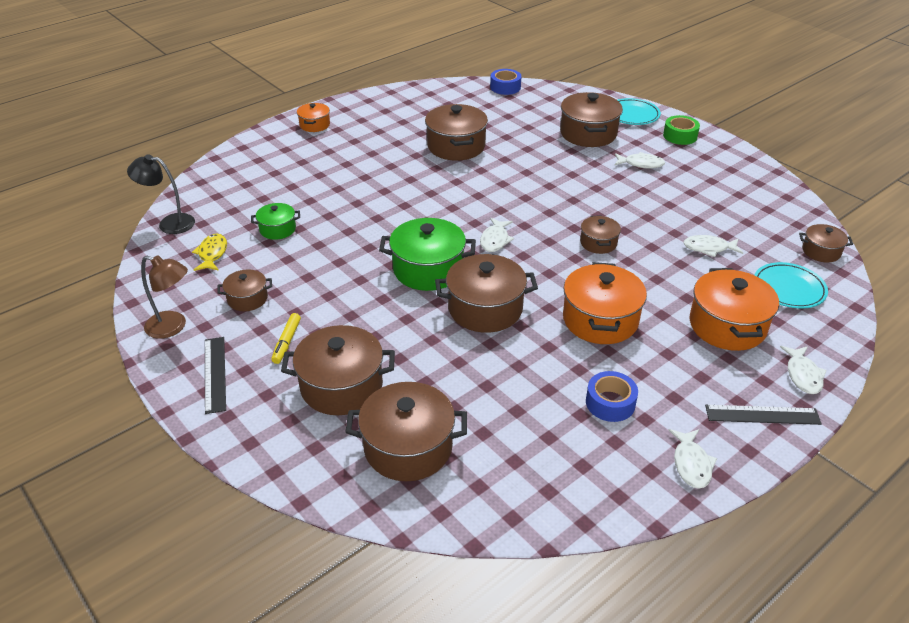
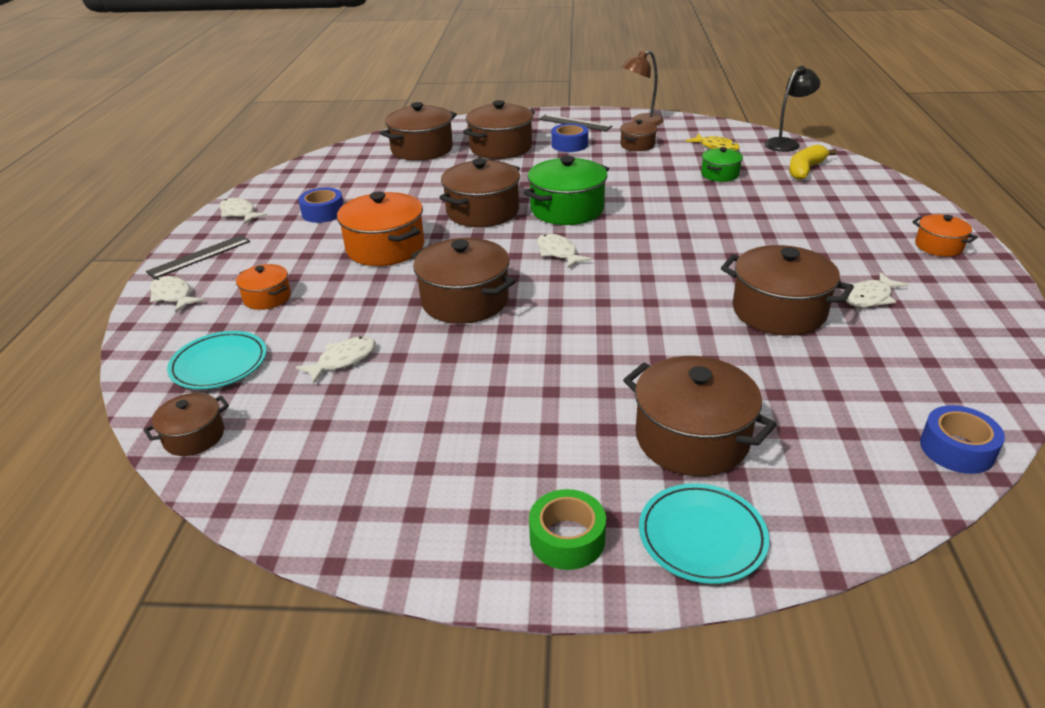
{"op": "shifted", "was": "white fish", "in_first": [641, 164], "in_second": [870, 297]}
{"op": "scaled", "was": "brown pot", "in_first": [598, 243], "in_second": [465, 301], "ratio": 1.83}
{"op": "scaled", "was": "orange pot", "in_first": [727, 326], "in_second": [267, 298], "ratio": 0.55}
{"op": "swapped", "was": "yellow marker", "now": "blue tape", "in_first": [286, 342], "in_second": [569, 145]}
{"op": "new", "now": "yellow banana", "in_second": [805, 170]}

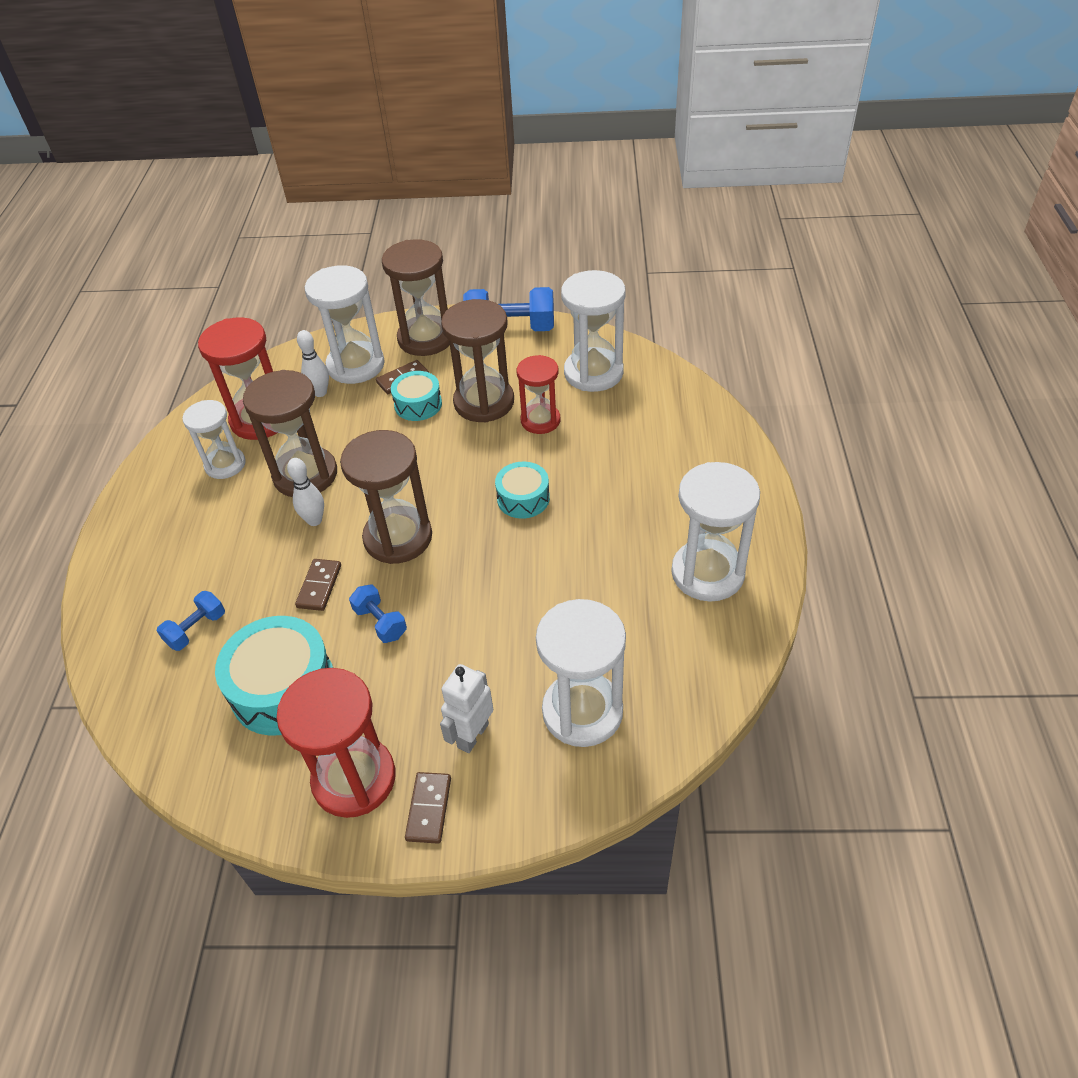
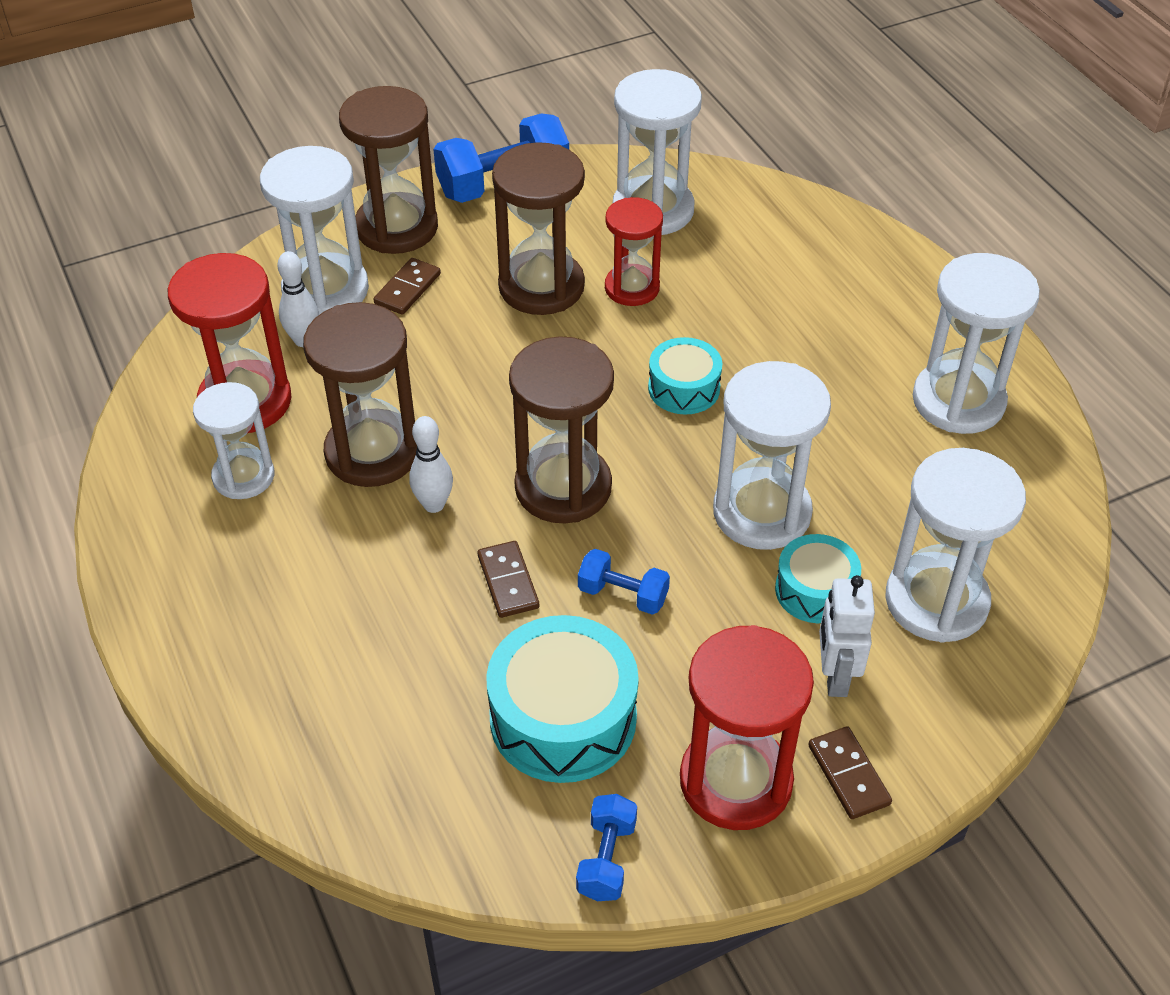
{"op": "shifted", "was": "turquoise drum", "in_first": [418, 404], "in_second": [815, 590]}
{"op": "shifted", "was": "blue dumbbell", "in_first": [196, 629], "in_second": [606, 859]}
{"op": "new", "now": "white hourglass", "in_second": [761, 512]}

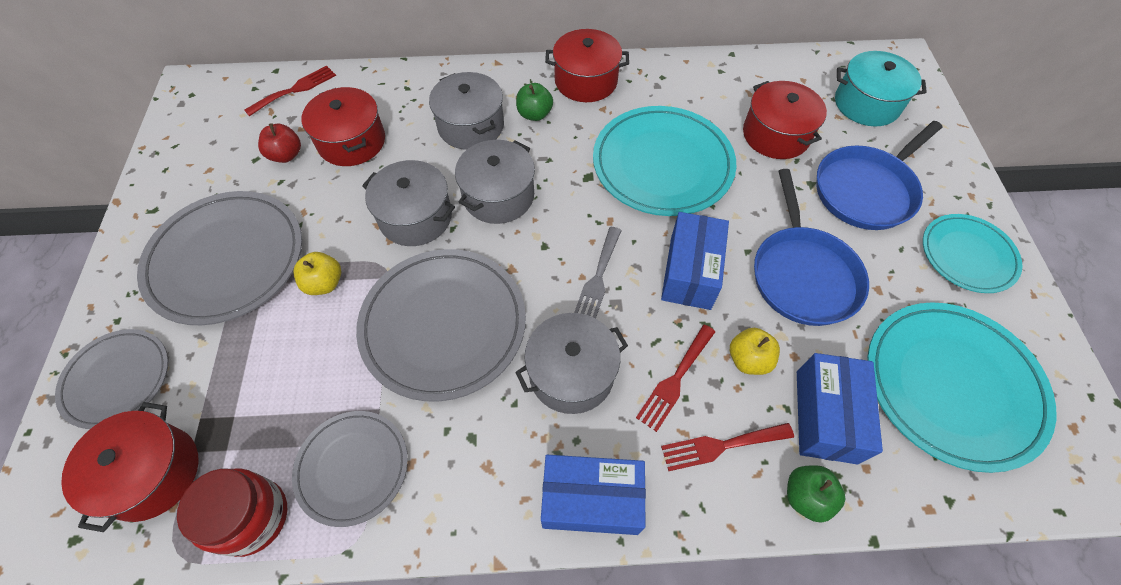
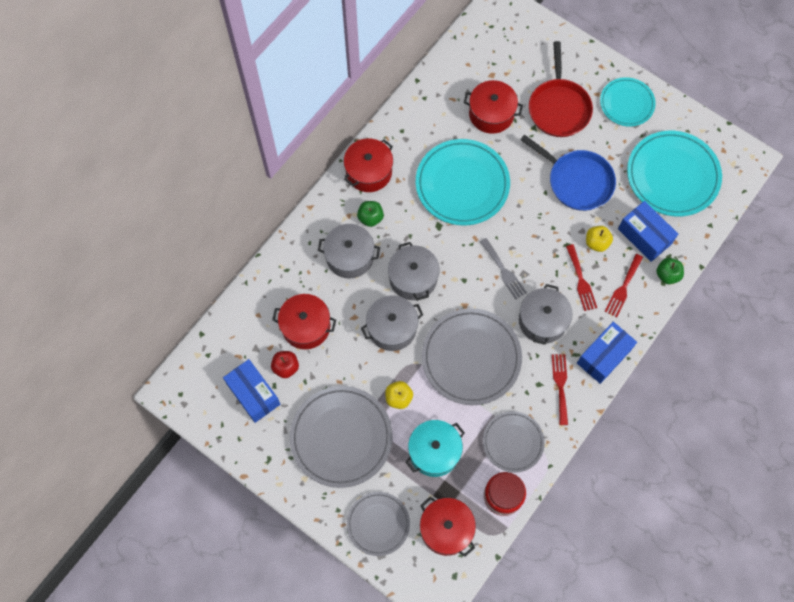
{"op": "shifted", "was": "turquoise pot", "in_first": [866, 104], "in_second": [434, 452]}
{"op": "shifted", "was": "red fork", "in_first": [295, 90], "in_second": [560, 385]}
{"op": "repainted", "was": "blue pan", "now": "red pan", "in_first": [866, 190], "in_second": [559, 108]}
{"op": "shifted", "was": "blue box", "in_first": [690, 272], "in_second": [253, 394]}

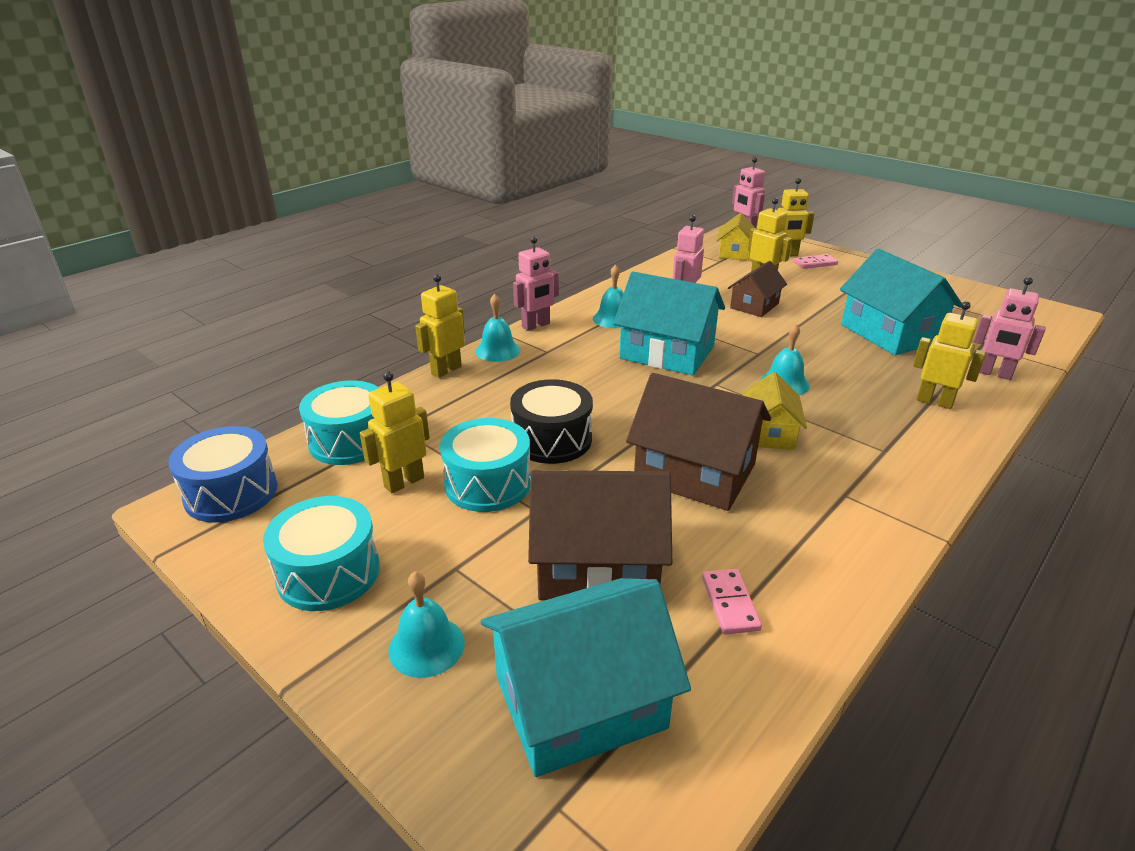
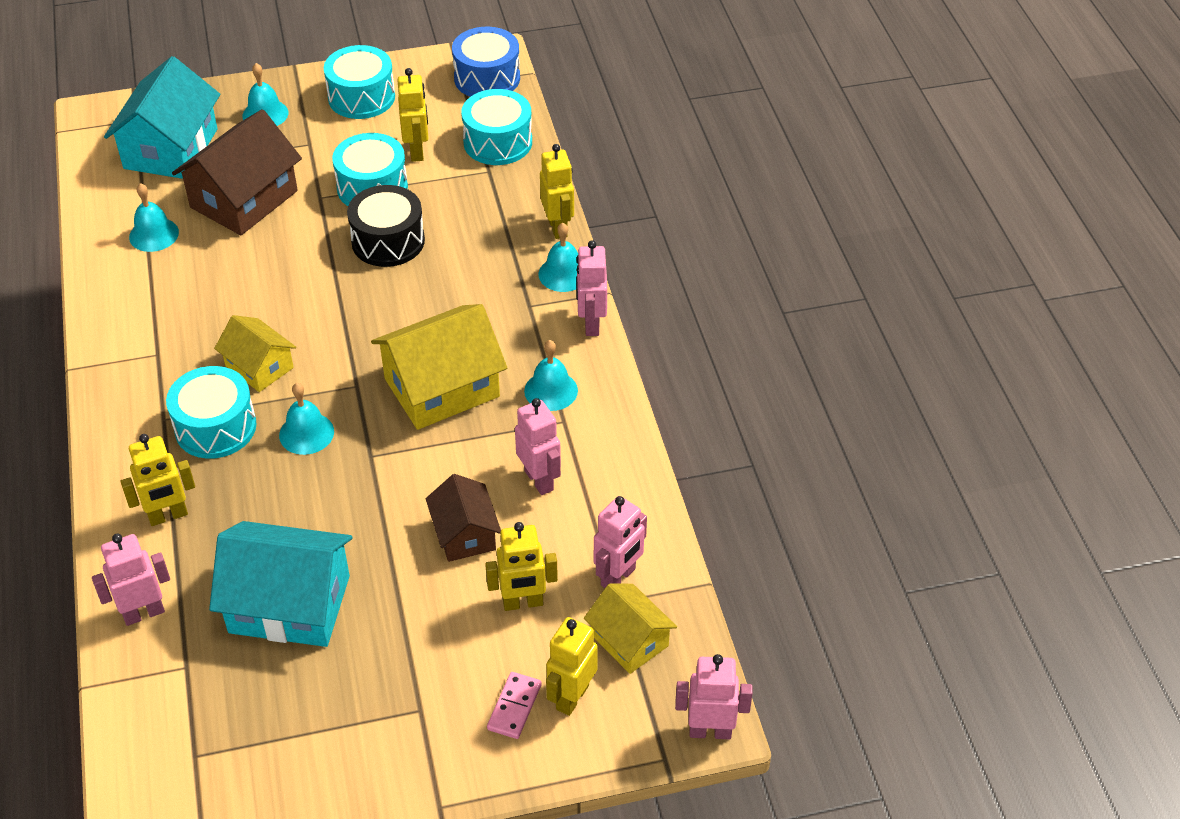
{"op": "repainted", "was": "turquoise house", "now": "yellow house", "in_first": [667, 352], "in_second": [442, 387]}
{"op": "gone", "was": "brown house", "in_first": [695, 472]}
{"op": "swapped", "was": "pink domino", "now": "turquoise bell", "in_first": [730, 603], "in_second": [154, 234]}
{"op": "new", "now": "turquoise drum", "in_second": [215, 427]}
{"op": "new", "now": "pink robot", "in_second": [618, 577]}

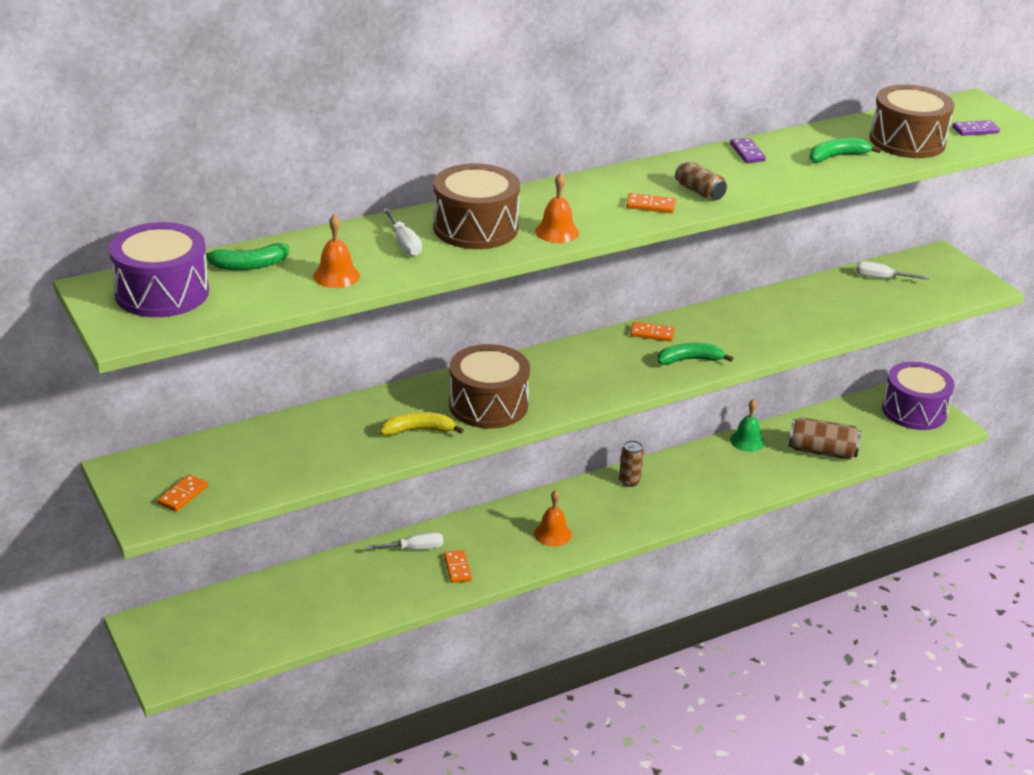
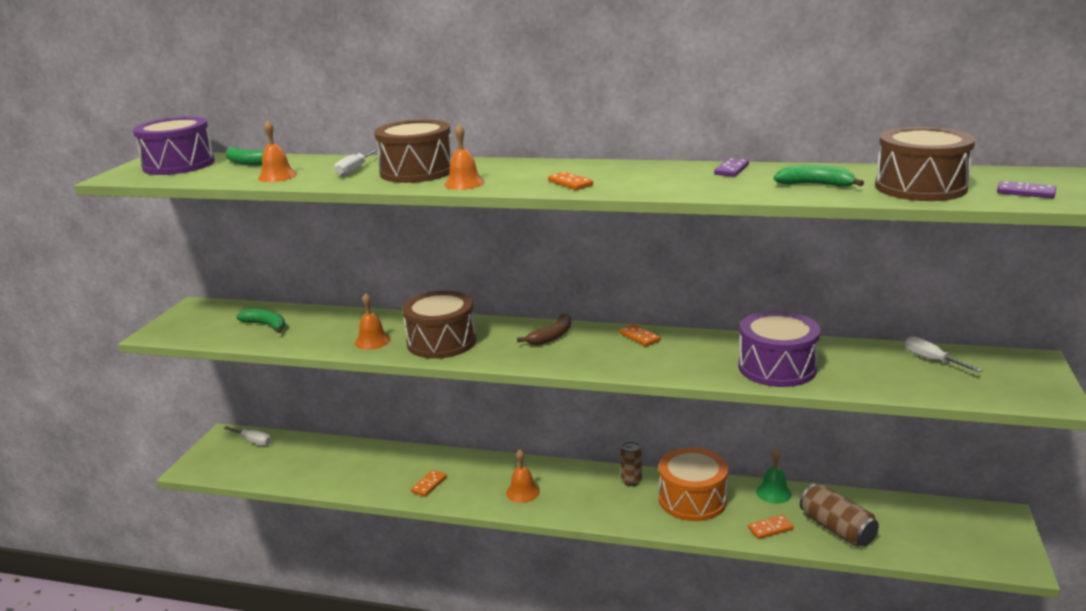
{"op": "gone", "was": "brown can", "in_first": [699, 192]}
{"op": "shifted", "was": "green banana", "in_first": [689, 360], "in_second": [266, 325]}
{"op": "shifted", "was": "purple drum", "in_first": [914, 411], "in_second": [777, 368]}
{"op": "swapped", "was": "yellow banana", "now": "orange bell", "in_first": [418, 430], "in_second": [372, 341]}
{"op": "shifted", "was": "orange domino", "in_first": [183, 495], "in_second": [770, 528]}
{"op": "shifted", "was": "white screwdriver", "in_first": [414, 549], "in_second": [253, 441]}
{"op": "new", "now": "brown banana", "in_second": [551, 337]}
{"op": "new", "now": "orange drum", "in_second": [692, 499]}

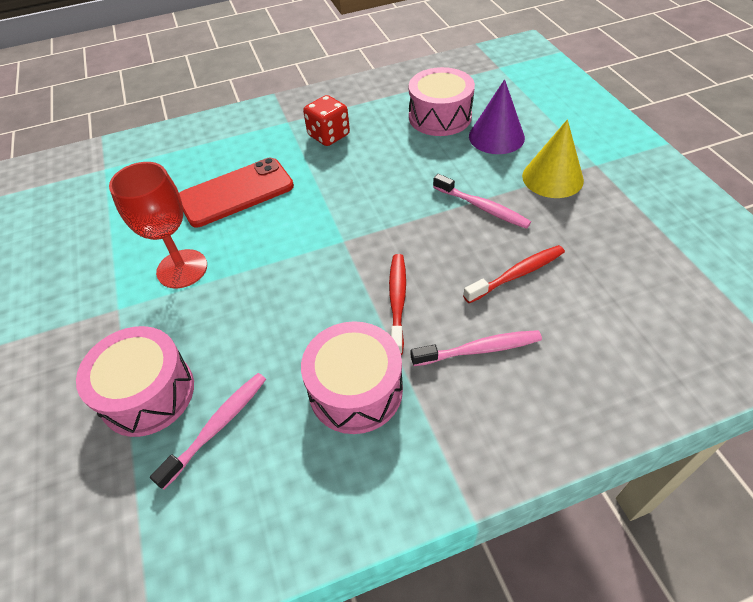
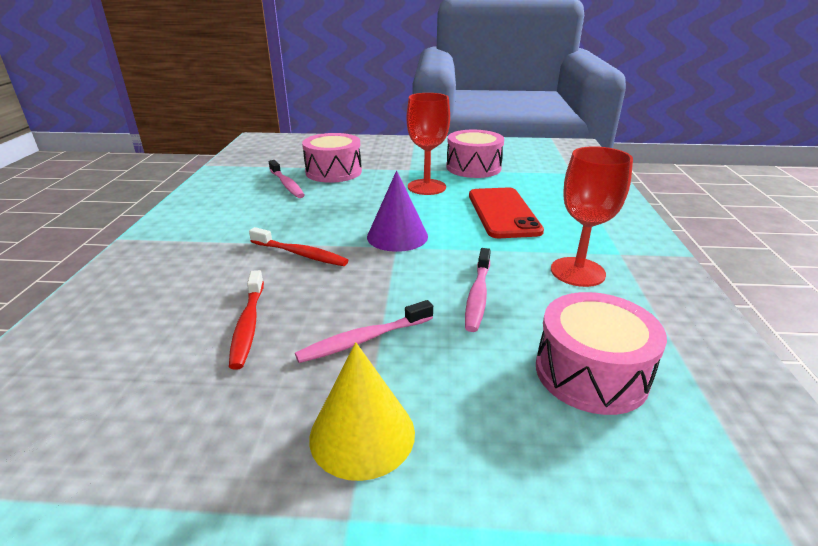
{"op": "shifted", "was": "purple cone", "in_first": [496, 137], "in_second": [397, 236]}
{"op": "swapped", "was": "red dice", "now": "red goblet", "in_first": [329, 135], "in_second": [577, 272]}
{"op": "shifted", "was": "pink drum", "in_first": [355, 390], "in_second": [473, 167]}
{"op": "shifted", "was": "pink toothbrush", "in_first": [480, 349], "in_second": [477, 296]}

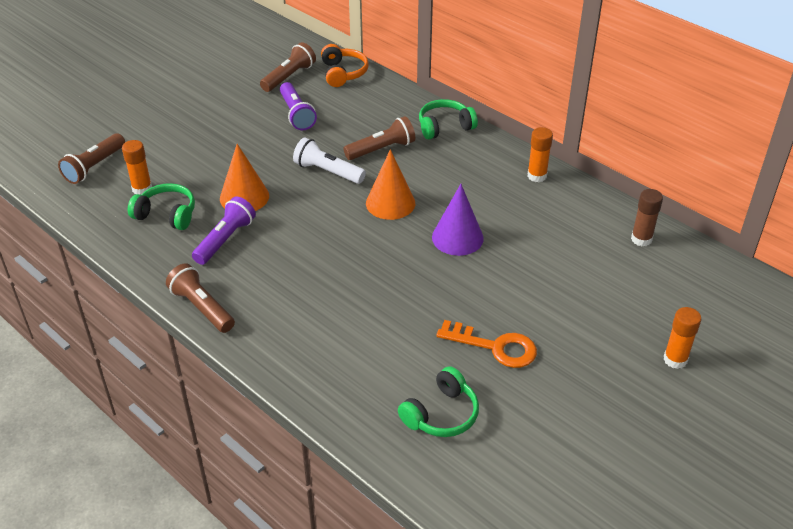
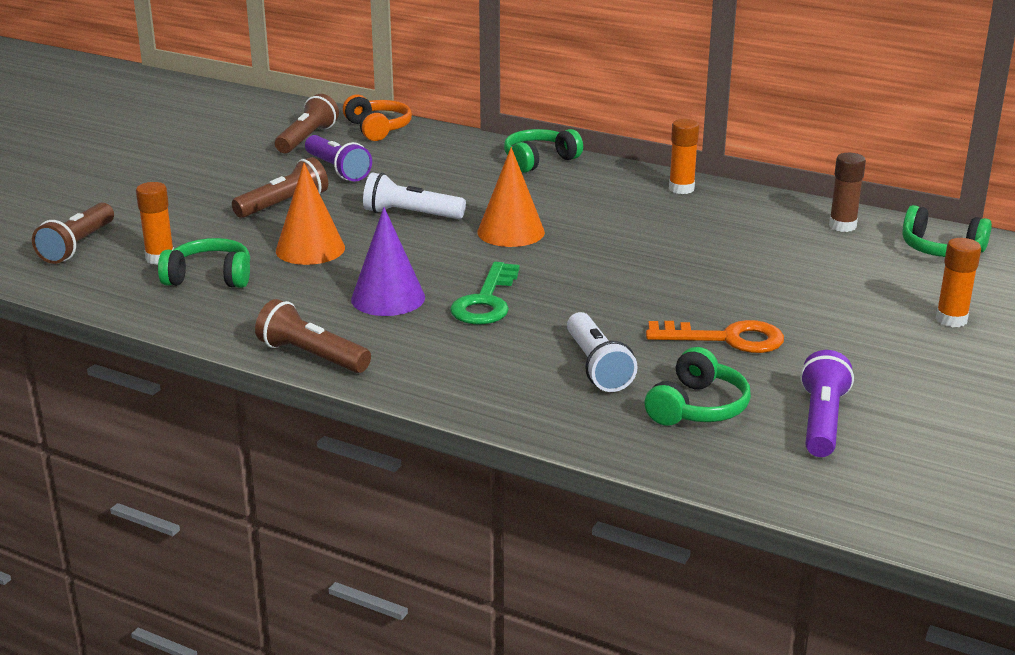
{"op": "shifted", "was": "brown flashlight", "in_first": [381, 149], "in_second": [283, 205]}
{"op": "shifted", "was": "purple cone", "in_first": [457, 237], "in_second": [388, 298]}
{"op": "shifted", "was": "purple flashlight", "in_first": [225, 240], "in_second": [822, 421]}
{"op": "new", "now": "green headphones", "in_second": [941, 249]}
{"op": "new", "now": "green key", "in_second": [486, 301]}
{"op": "new", "now": "white flashlight", "in_second": [597, 366]}

